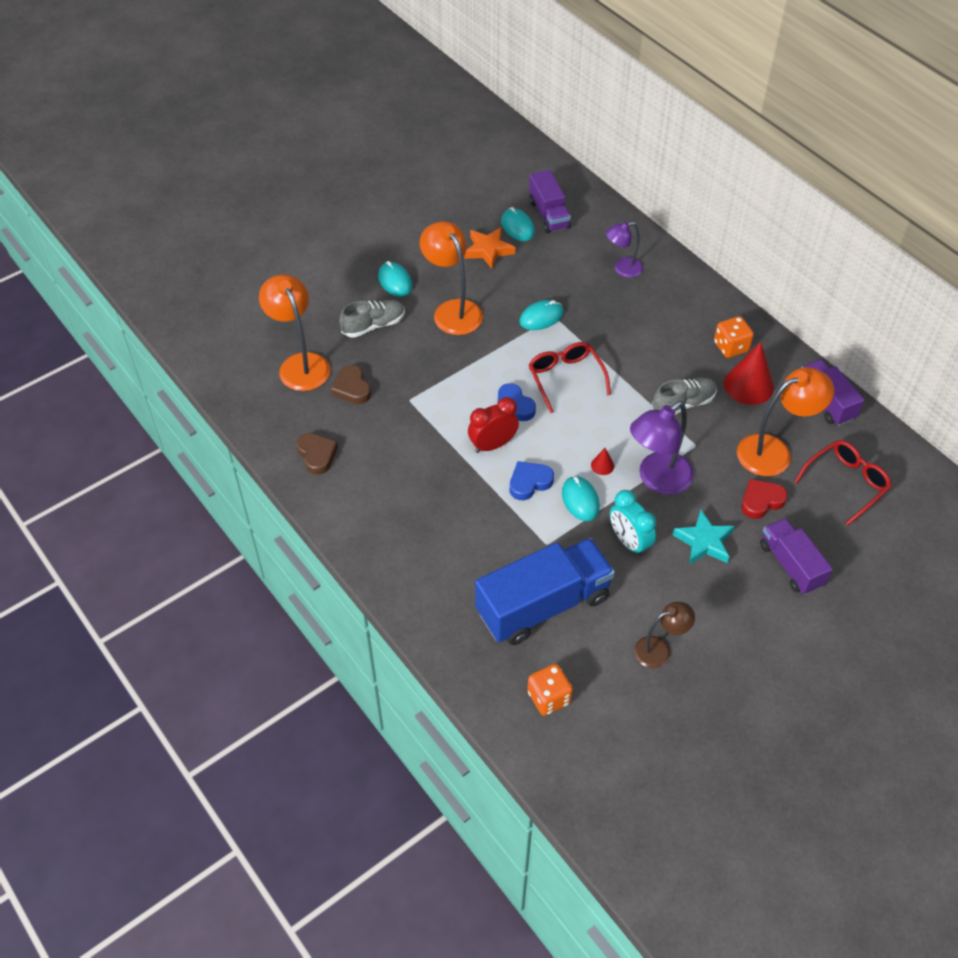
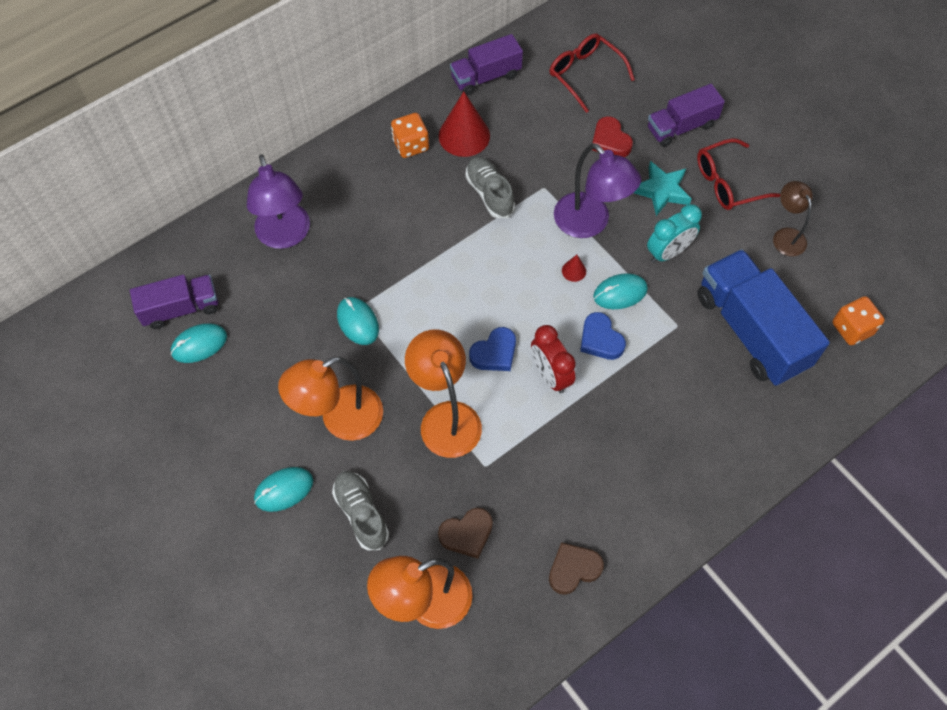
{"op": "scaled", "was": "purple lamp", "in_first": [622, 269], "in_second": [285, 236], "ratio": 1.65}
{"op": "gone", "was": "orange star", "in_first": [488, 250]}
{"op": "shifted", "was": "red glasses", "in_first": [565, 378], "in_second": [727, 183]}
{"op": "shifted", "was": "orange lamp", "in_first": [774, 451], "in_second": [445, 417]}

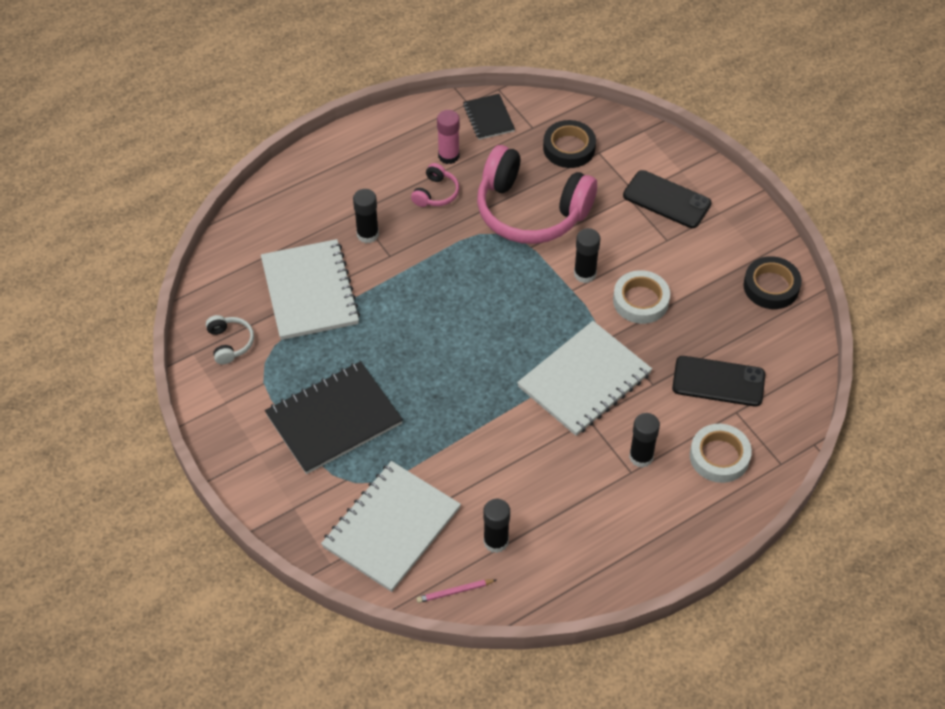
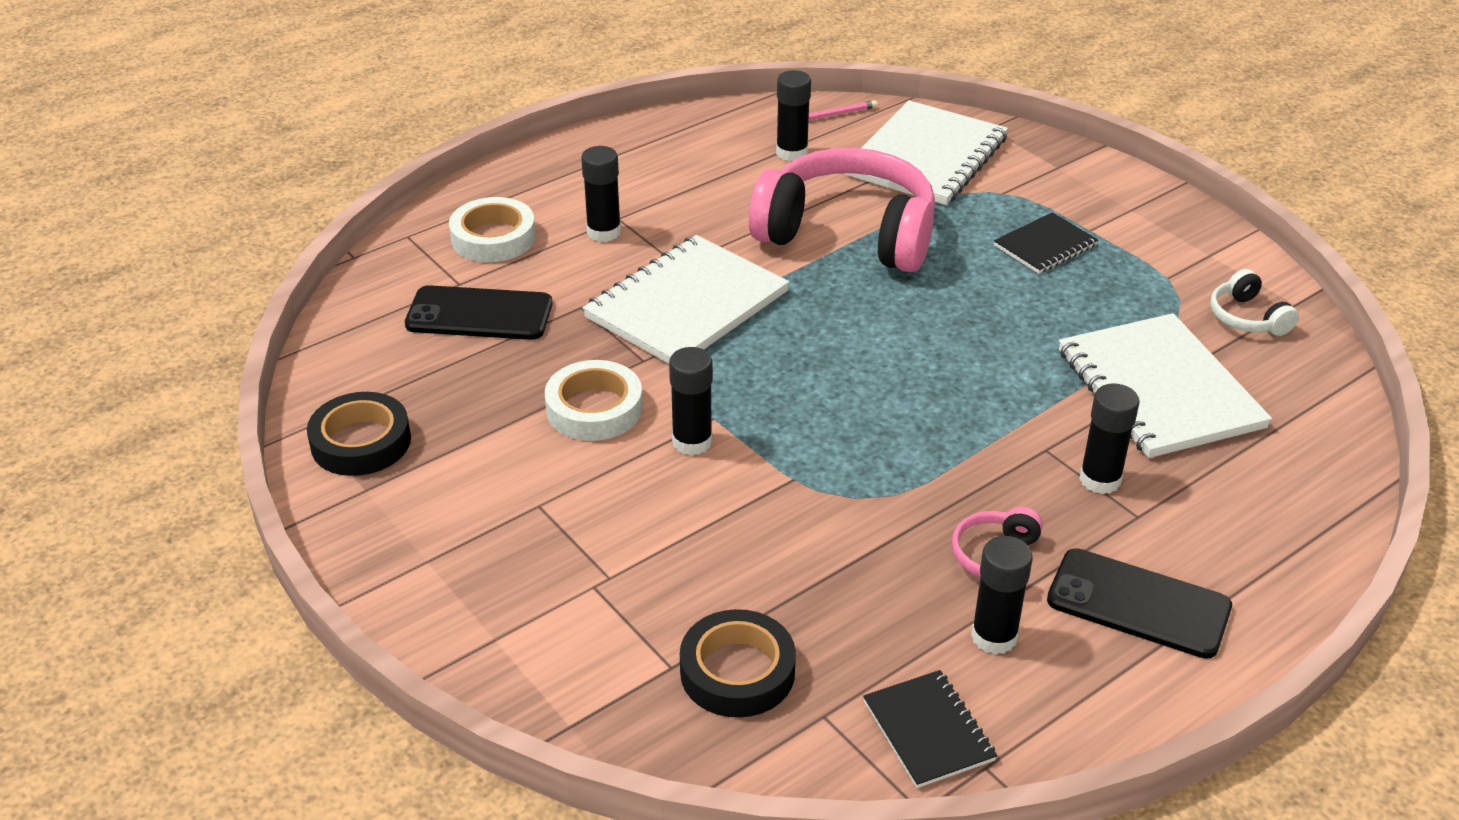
{"op": "repainted", "was": "pink glue stick", "now": "black glue stick", "in_first": [448, 156], "in_second": [994, 637]}
{"op": "shifted", "was": "pink headphones", "in_first": [530, 211], "in_second": [848, 234]}
{"op": "shifted", "was": "black phone", "in_first": [666, 200], "in_second": [1138, 604]}
{"op": "scaled", "was": "black notebook", "in_first": [334, 419], "in_second": [1045, 246], "ratio": 0.52}

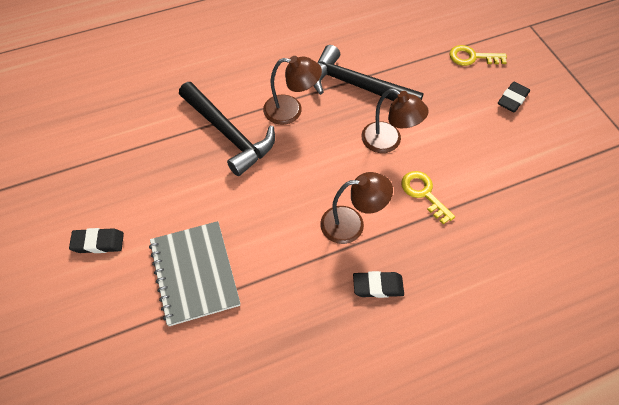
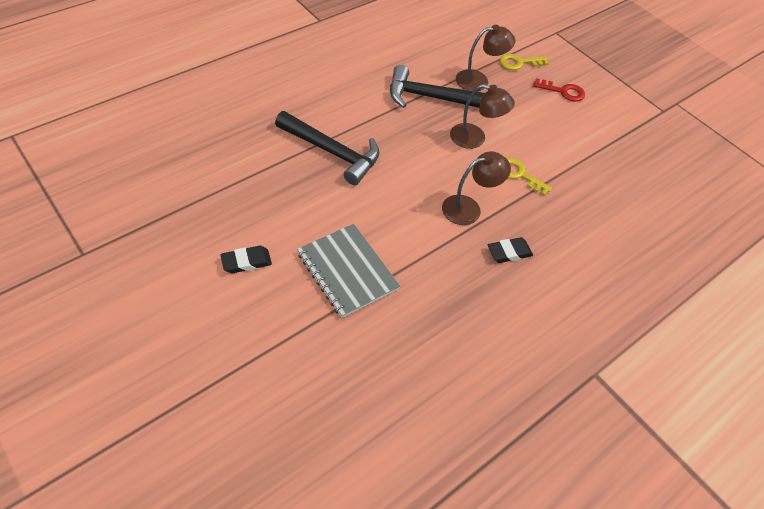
{"op": "shifted", "was": "brown lamp", "in_first": [291, 110], "in_second": [479, 80]}
{"op": "swapped", "was": "black eraser", "now": "red key", "in_first": [512, 99], "in_second": [563, 91]}

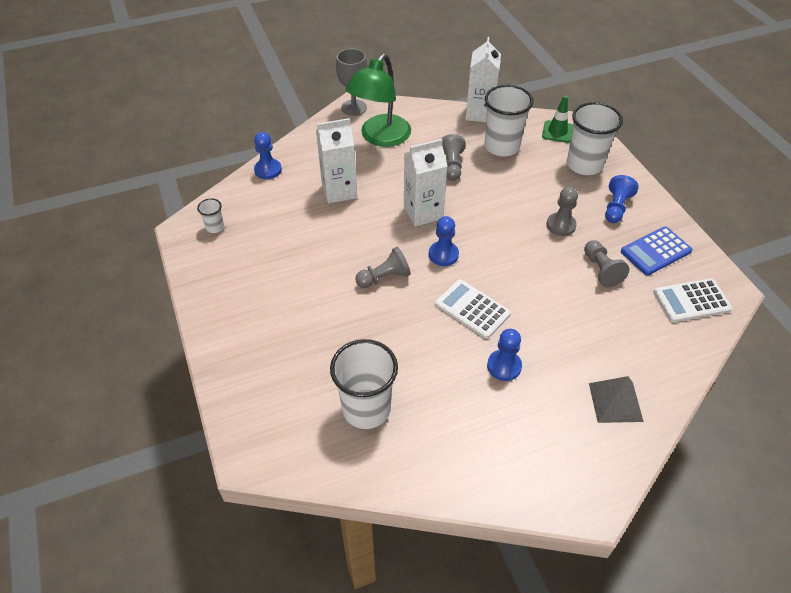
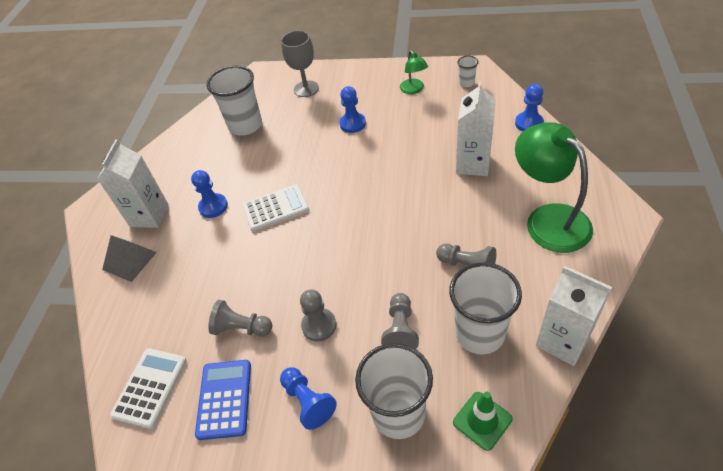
{"op": "shifted", "was": "grey goblet", "in_first": [354, 108], "in_second": [306, 89]}
{"op": "shifted", "was": "white carton", "in_first": [423, 212], "in_second": [149, 215]}
{"op": "shifted", "was": "blue pawn", "in_first": [443, 254], "in_second": [352, 124]}
{"op": "shifted", "was": "grey pawn", "in_first": [384, 277], "in_second": [400, 330]}
{"op": "new", "now": "green lamp", "in_second": [414, 90]}

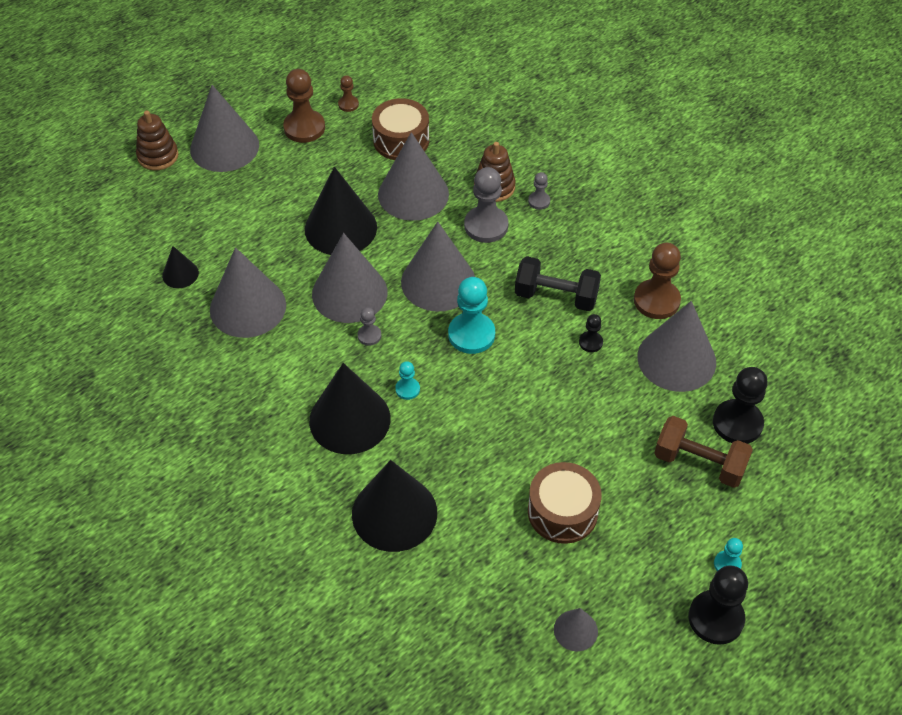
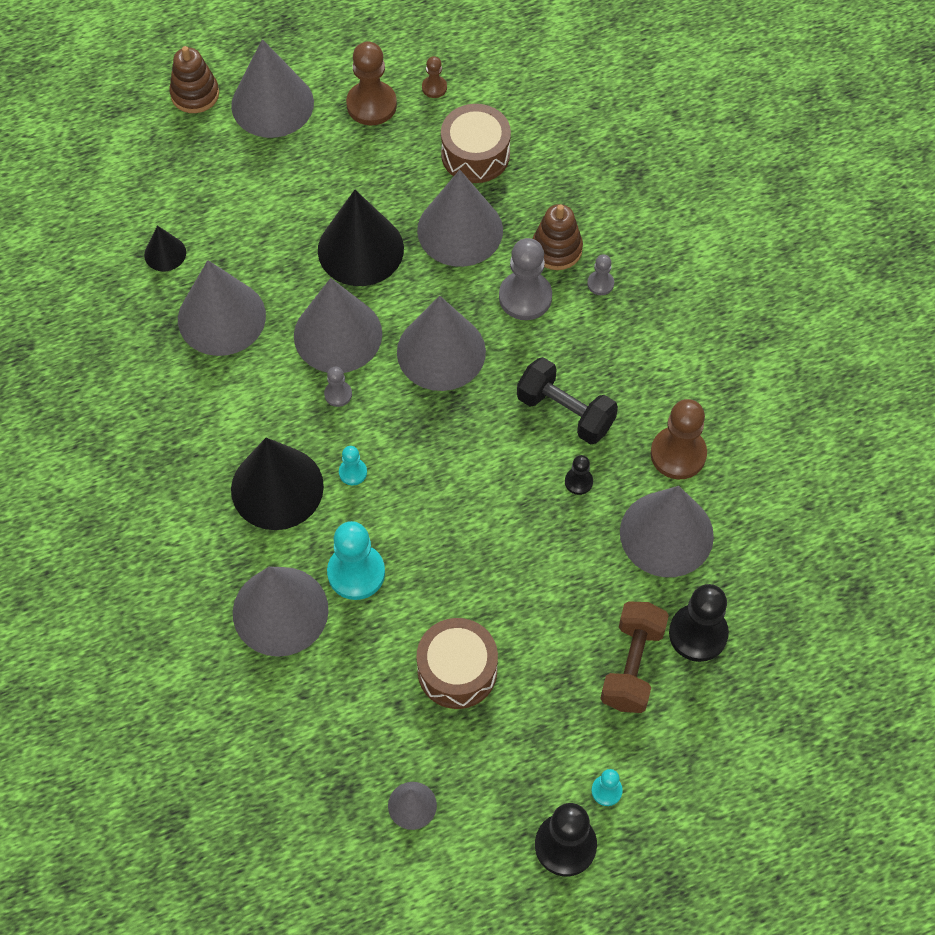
{"op": "shifted", "was": "turquoise pawn", "in_first": [471, 334], "in_second": [356, 573]}
{"op": "rotated", "was": "brown dumbbell", "in_first": [699, 463], "in_second": [632, 665], "clockwise": 60}
{"op": "repainted", "was": "black cone", "now": "grey cone", "in_first": [394, 513], "in_second": [280, 611]}

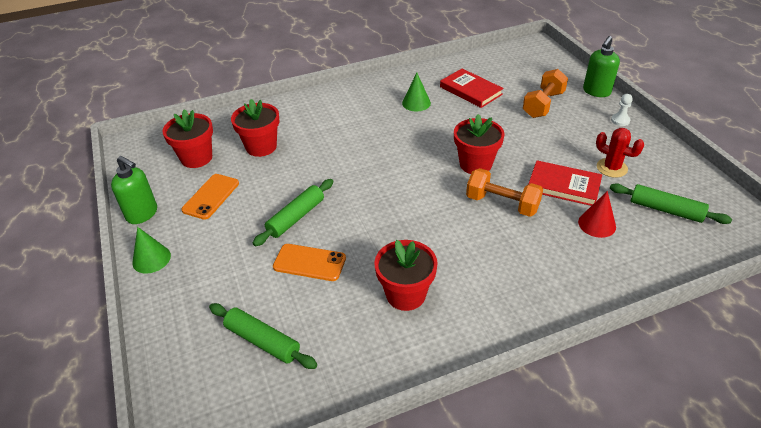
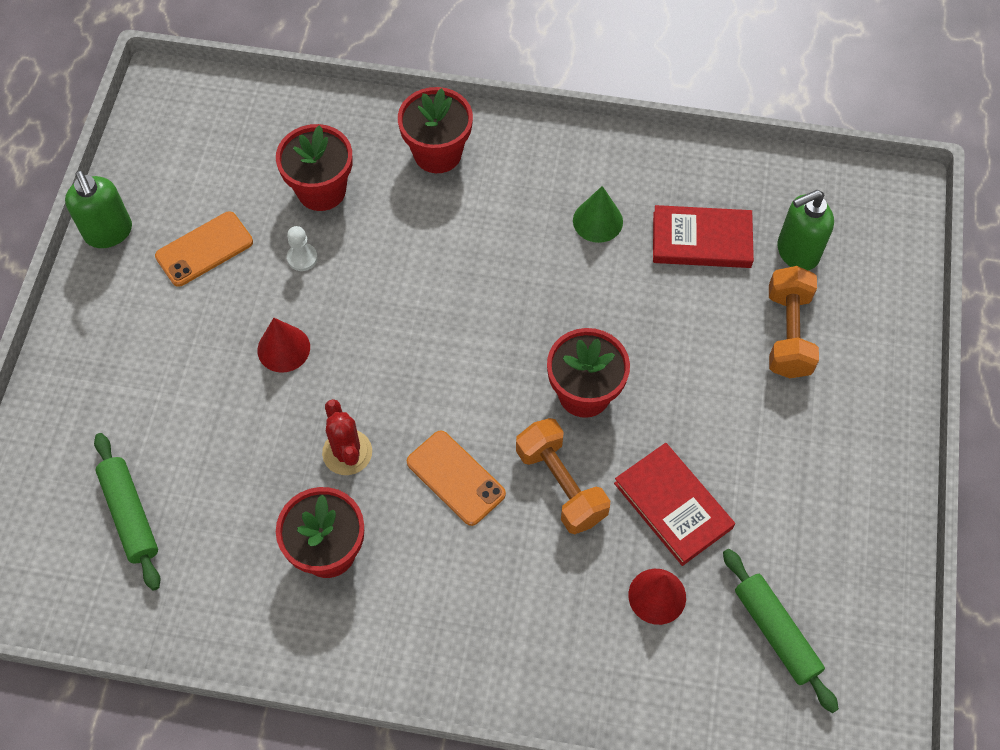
{"op": "shifted", "was": "green soap dispenser", "in_first": [596, 92], "in_second": [797, 252]}
{"op": "rotated", "was": "red book", "in_first": [470, 90], "in_second": [701, 240], "clockwise": -75}
{"op": "rotated", "was": "orange dumbbell", "in_first": [543, 104], "in_second": [788, 333], "clockwise": -60}
{"op": "shifted", "was": "white pawn", "in_first": [620, 120], "in_second": [302, 258]}
{"op": "shifted", "was": "red flower pot", "in_first": [196, 158], "in_second": [437, 153]}
{"op": "shifted", "was": "red cactus", "in_first": [611, 168], "in_second": [347, 452]}
{"op": "swapped", "was": "green rolling pin", "now": "red cone", "in_first": [296, 217], "in_second": [283, 348]}
{"op": "gone", "was": "green cone", "in_first": [151, 259]}
{"op": "shifted", "was": "orange phone", "in_first": [309, 262], "in_second": [455, 478]}

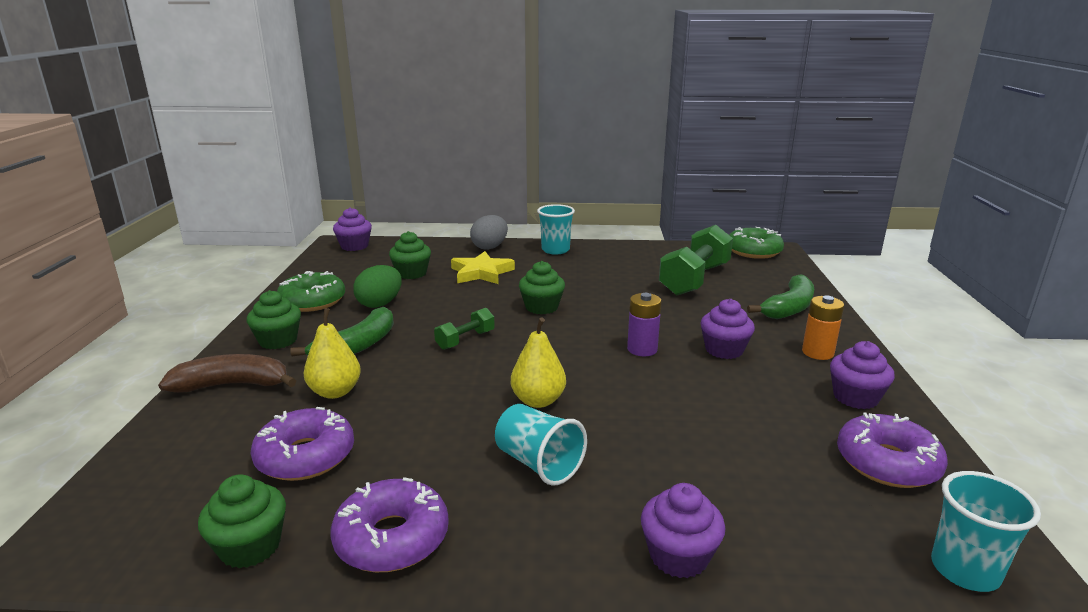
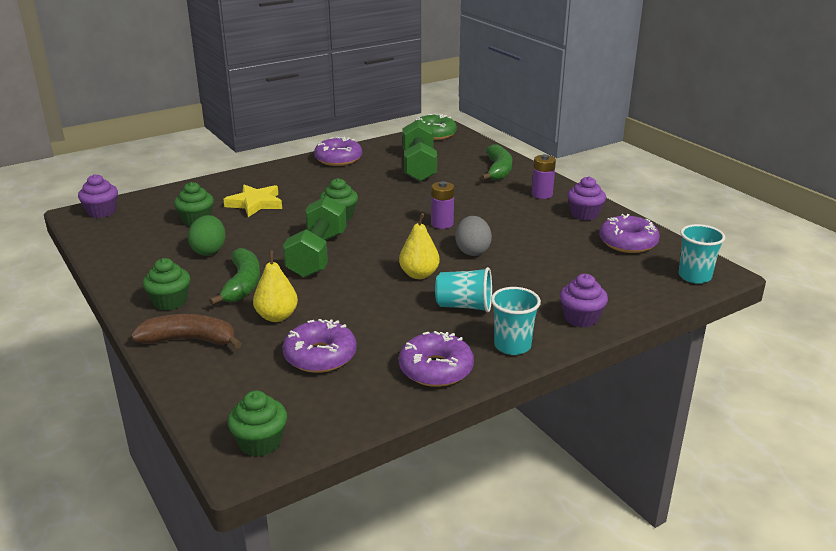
{"op": "shifted", "was": "turquoise cup", "in_first": [555, 250], "in_second": [512, 346]}
{"op": "shifted", "was": "grey egg", "in_first": [490, 247], "in_second": [472, 251]}
{"op": "gone", "was": "green donut", "in_first": [312, 301]}
{"op": "repainted", "was": "orange battery", "now": "purple battery", "in_first": [817, 352], "in_second": [542, 194]}
{"op": "gone", "was": "purple cupcake", "in_first": [724, 350]}
{"op": "scaled", "was": "green dumbbell", "in_first": [465, 340], "in_second": [317, 255], "ratio": 2.02}
{"op": "rotated", "was": "brown banana", "in_first": [233, 385], "in_second": [189, 340], "clockwise": 45}
{"op": "shifted", "was": "green cupcake", "in_first": [250, 547], "in_second": [260, 442]}
{"op": "new", "now": "purple donut", "in_second": [338, 159]}

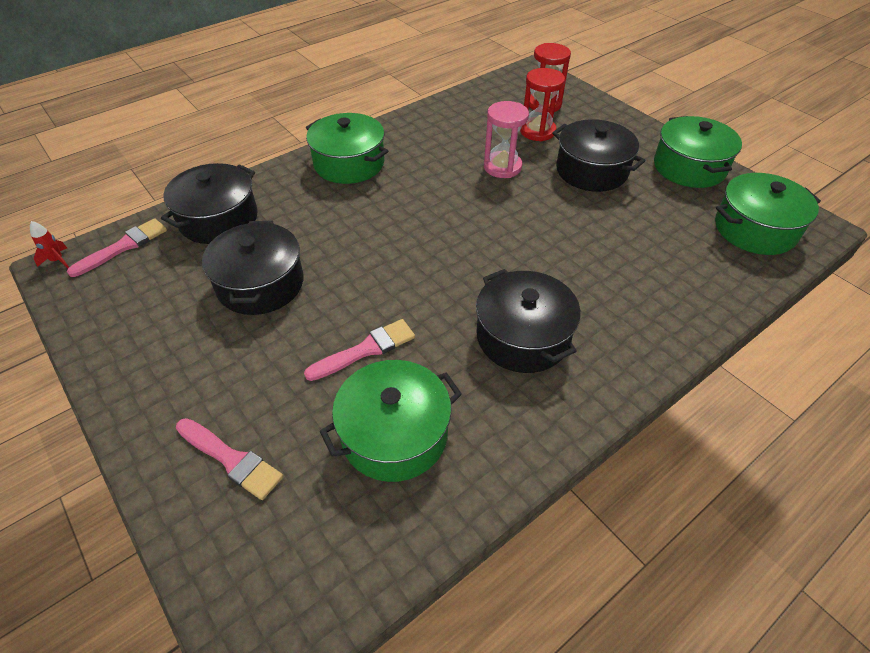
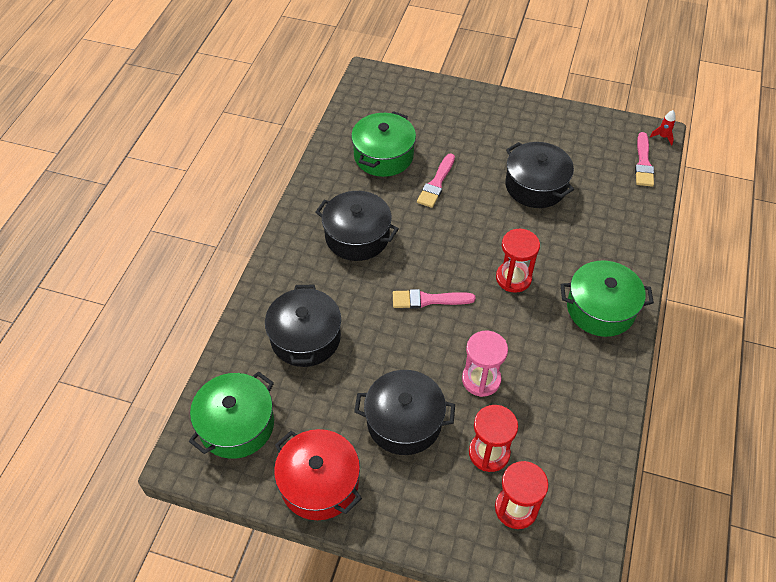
{"op": "repainted", "was": "green pot", "now": "red pot", "in_first": [689, 167], "in_second": [319, 483]}
{"op": "shifted", "was": "black pot", "in_first": [218, 219], "in_second": [305, 337]}
{"op": "shifted", "was": "pink brush", "in_first": [231, 459], "in_second": [428, 300]}
{"op": "new", "now": "red hourglass", "in_second": [513, 278]}

